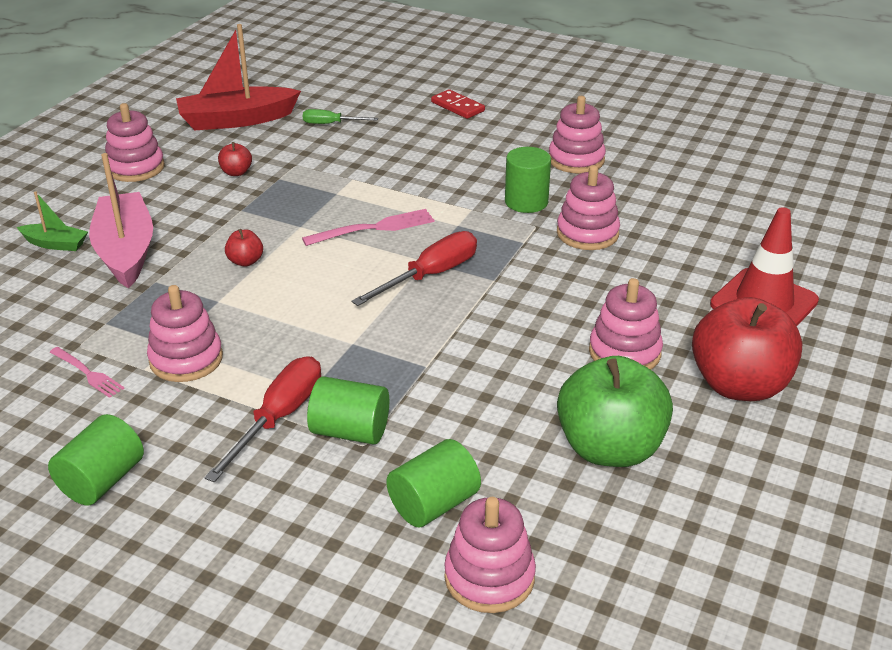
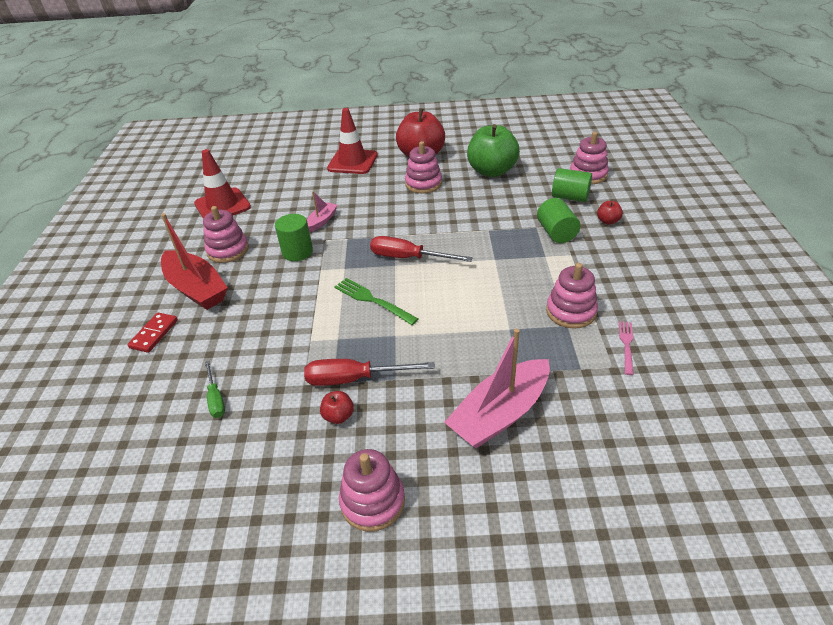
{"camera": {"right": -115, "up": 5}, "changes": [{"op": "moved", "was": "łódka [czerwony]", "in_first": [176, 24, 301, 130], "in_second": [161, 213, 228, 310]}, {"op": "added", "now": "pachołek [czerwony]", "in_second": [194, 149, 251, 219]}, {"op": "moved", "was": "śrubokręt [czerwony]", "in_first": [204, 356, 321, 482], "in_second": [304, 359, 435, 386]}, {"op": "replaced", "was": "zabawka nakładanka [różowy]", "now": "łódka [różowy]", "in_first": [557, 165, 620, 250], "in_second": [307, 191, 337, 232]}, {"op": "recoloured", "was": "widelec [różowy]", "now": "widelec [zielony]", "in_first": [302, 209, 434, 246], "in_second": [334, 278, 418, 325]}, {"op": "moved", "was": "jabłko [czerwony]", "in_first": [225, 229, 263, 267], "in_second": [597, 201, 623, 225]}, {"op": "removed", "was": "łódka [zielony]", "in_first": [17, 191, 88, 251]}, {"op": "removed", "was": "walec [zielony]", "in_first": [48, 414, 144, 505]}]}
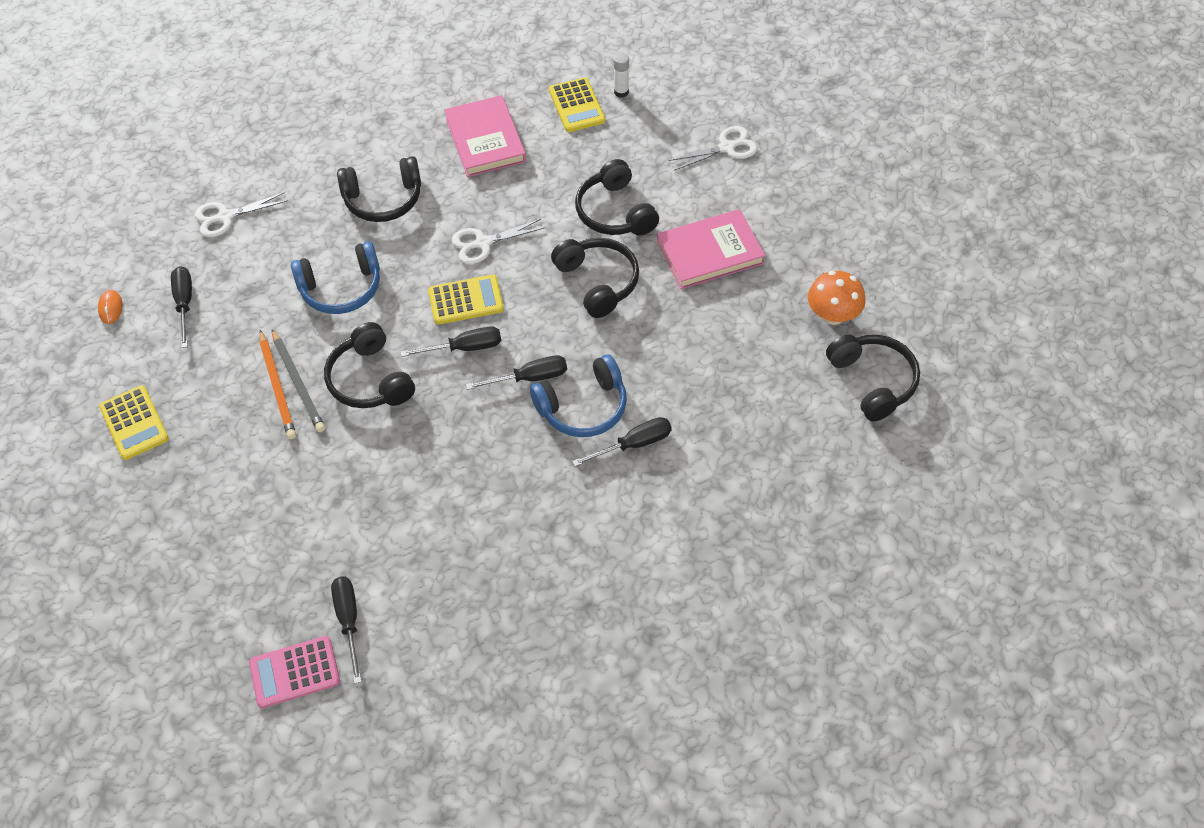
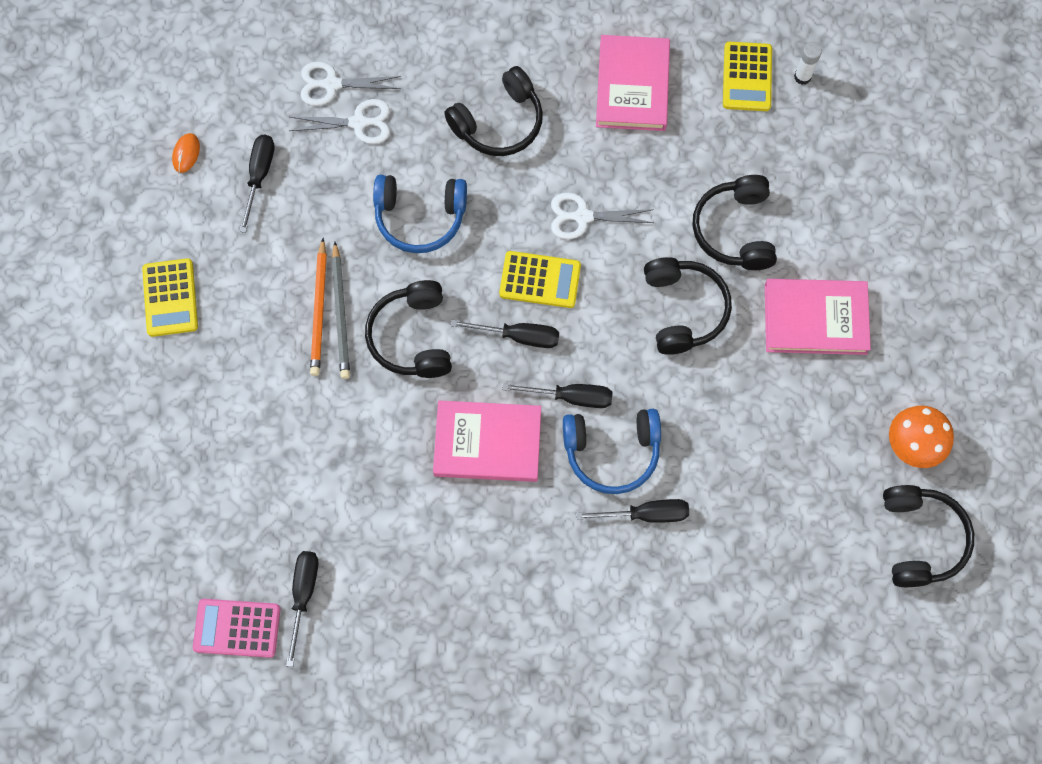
{"camera": {"right": 20, "up": 15}, "changes": [{"op": "moved", "was": "nożyczki [biały]", "in_first": [669, 126, 758, 171], "in_second": [289, 99, 390, 144]}, {"op": "added", "now": "książka [różowy]", "in_second": [433, 400, 541, 482]}, {"op": "turned", "was": "słuchawki [czarny]", "in_first": [337, 156, 421, 222], "in_second": [444, 66, 543, 156], "clockwise": -45}]}
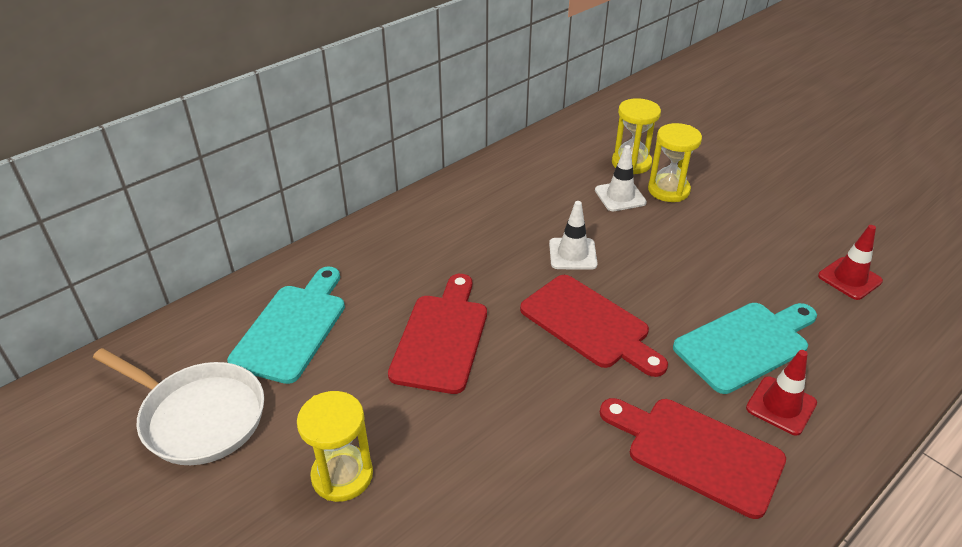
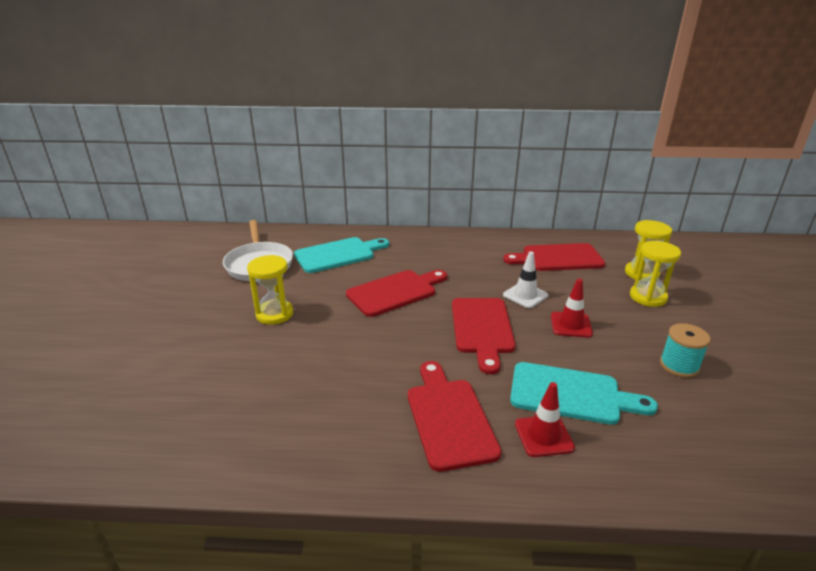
{"camera": {"right": 45, "up": -10}, "changes": [{"op": "added", "now": "deska do krojenia [czerwony]", "in_second": [503, 243, 605, 271]}, {"op": "moved", "was": "pachołek [czerwony]", "in_first": [818, 225, 883, 300], "in_second": [551, 279, 593, 338]}, {"op": "added", "now": "szpulka [turkusowy]", "in_second": [660, 323, 711, 378]}, {"op": "removed", "was": "pachołek [biały]", "in_first": [595, 145, 647, 211]}]}
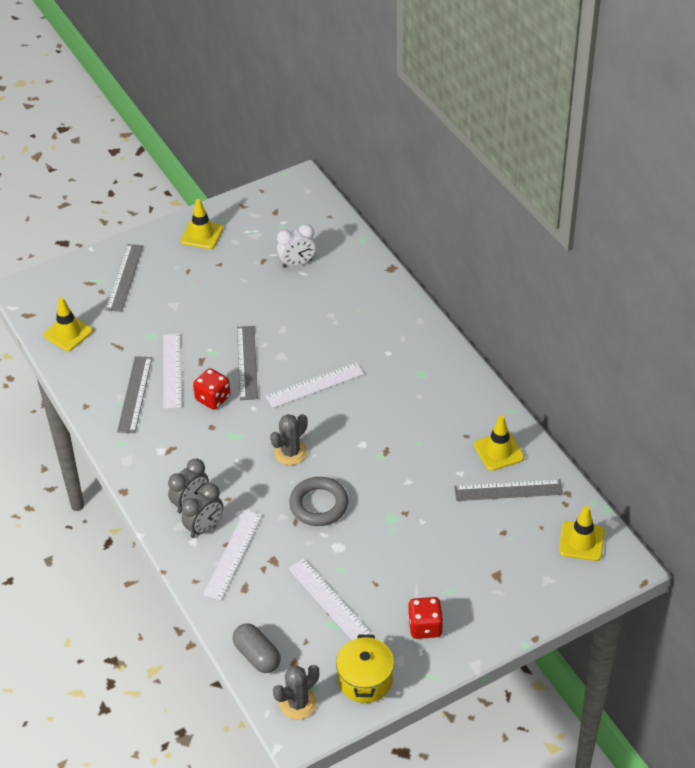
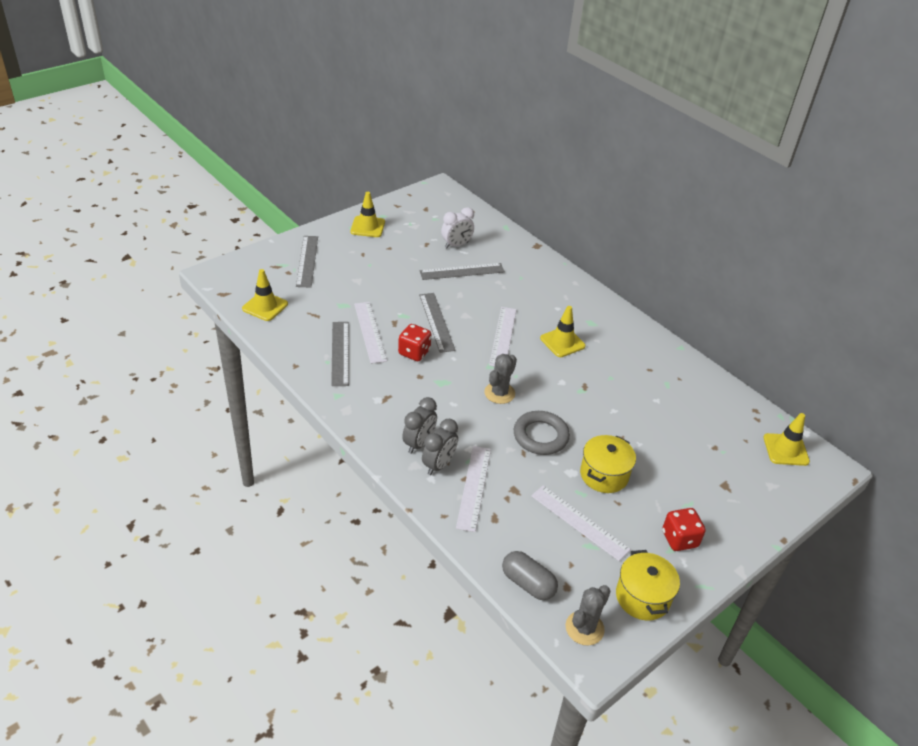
{"camera": {"right": -15, "up": -5}, "changes": [{"op": "moved", "was": "linijka [szary]", "in_first": [454, 479, 563, 501], "in_second": [420, 263, 505, 280]}, {"op": "turned", "was": "linijka [biały]", "in_first": [266, 362, 364, 408], "in_second": [489, 307, 517, 367], "clockwise": -45}, {"op": "moved", "was": "pachołek [żółty]", "in_first": [474, 415, 524, 471], "in_second": [540, 306, 586, 357]}, {"op": "added", "now": "garnek [żółty]", "in_second": [580, 435, 636, 493]}]}
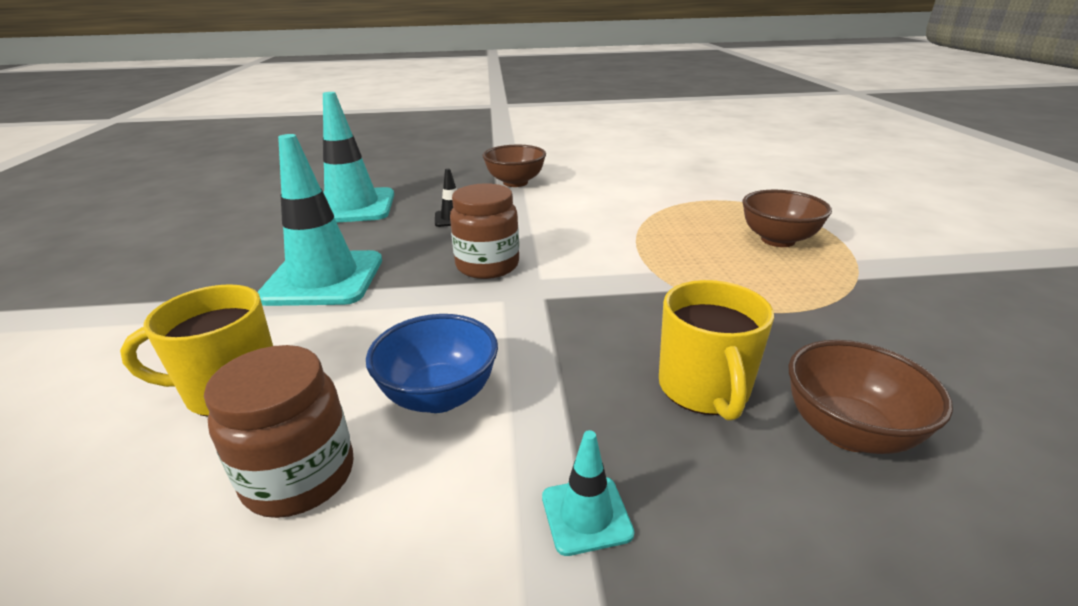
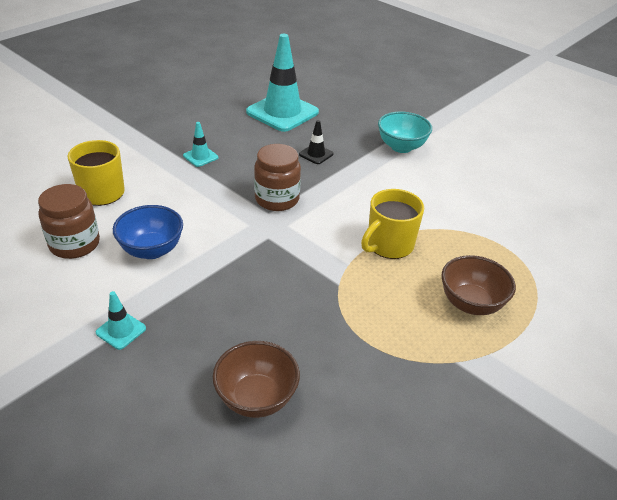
{"camera": {"right": 45, "up": 10}, "changes": [{"op": "resized", "was": "pachołek [turkusowy]", "in_first": [257, 134, 382, 306], "in_second": [183, 122, 218, 167], "ratio": 0.44}, {"op": "moved", "was": "kubek [żółty]", "in_first": [659, 280, 774, 421], "in_second": [361, 189, 424, 259]}, {"op": "recoloured", "was": "miska [brązowy]", "now": "miska [turkusowy]", "in_first": [483, 145, 546, 187], "in_second": [378, 111, 432, 153]}]}
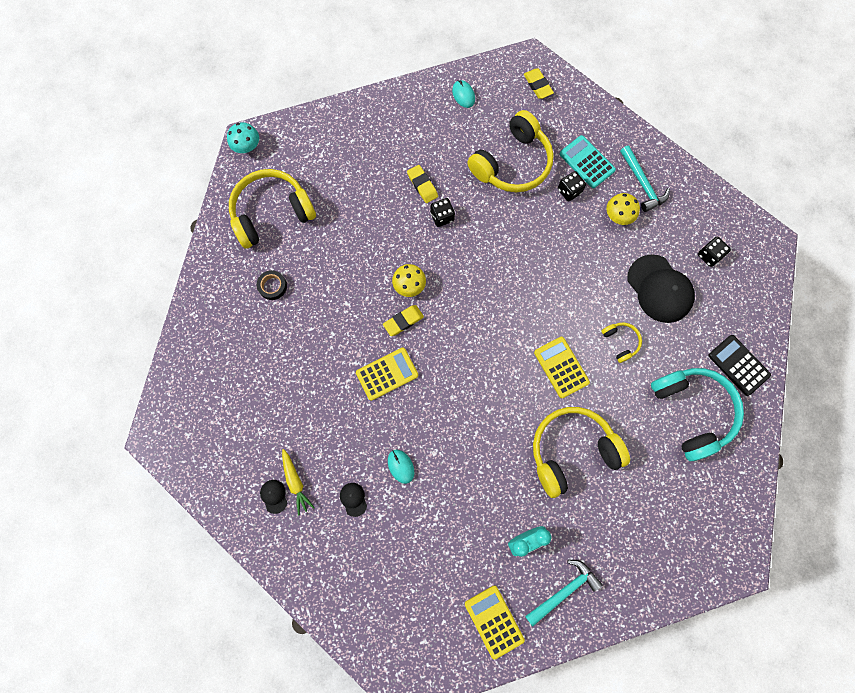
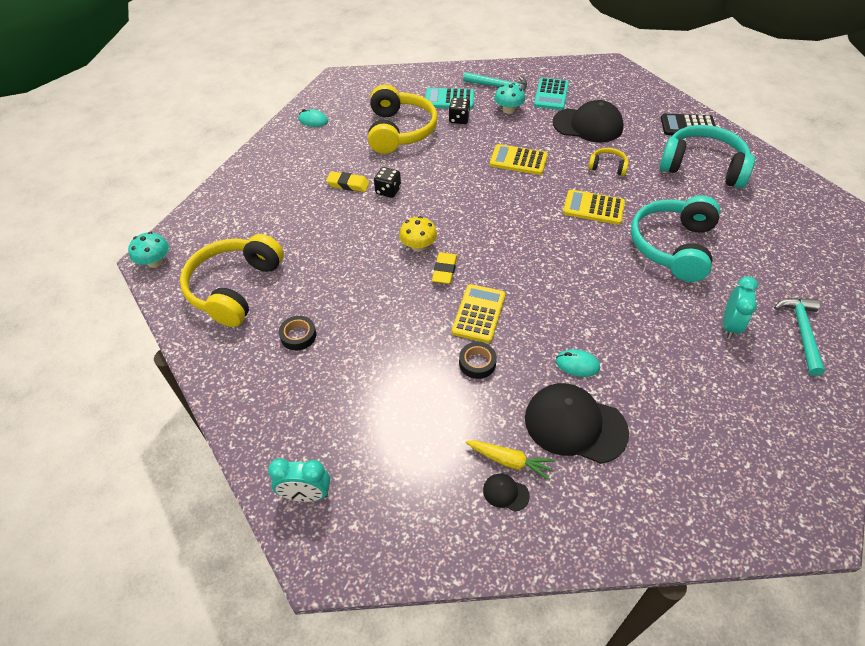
{"camera": {"right": -45, "up": -25}, "changes": [{"op": "added", "now": "budzik [turkusowy]", "in_second": [268, 458, 330, 502]}, {"op": "added", "now": "taśma klejąca [czarny]", "in_second": [459, 342, 497, 379]}, {"op": "moved", "was": "kalkulator [żółty]", "in_first": [465, 585, 525, 660], "in_second": [490, 144, 548, 175]}, {"op": "recoloured", "was": "grzyb [żółty]", "now": "grzyb [turkusowy]", "in_first": [606, 193, 640, 225], "in_second": [494, 83, 525, 114]}, {"op": "resized", "was": "czapka [czarny]", "in_first": [340, 483, 367, 517], "in_second": [525, 383, 629, 464], "ratio": 2.36}, {"op": "added", "now": "kalkulator [turkusowy]", "in_second": [534, 78, 569, 110]}, {"op": "recoloured", "was": "słuchawki [żółty]", "now": "słuchawki [turkusowy]", "in_first": [533, 407, 630, 498], "in_second": [631, 195, 720, 282]}, {"op": "removed", "was": "gumka do mazania [żółty]", "in_first": [524, 68, 554, 99]}, {"op": "removed", "was": "kostka do gry [czarny]", "in_first": [698, 237, 731, 267]}]}
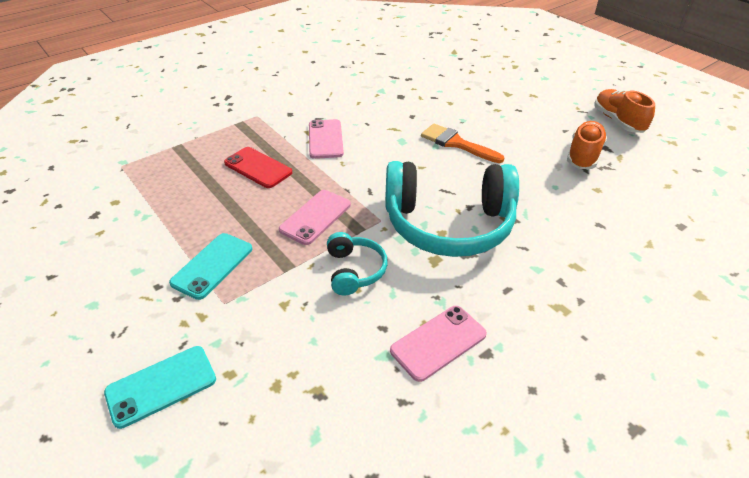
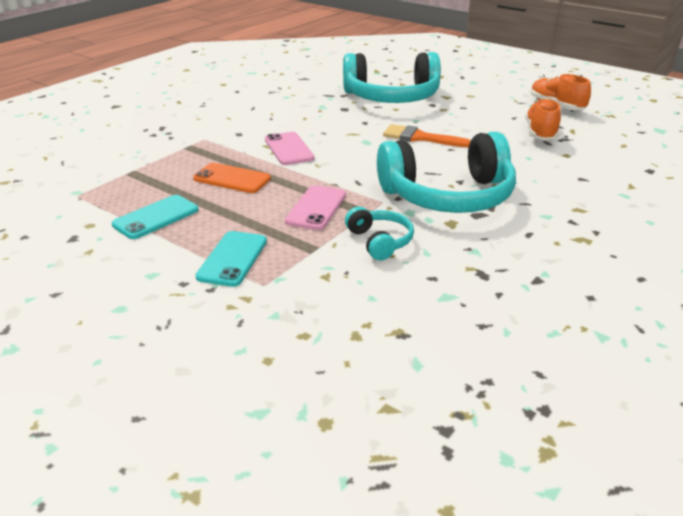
{"camera": {"right": -15, "up": -10}, "changes": [{"op": "moved", "was": "telefon [turkusowy]", "in_first": [104, 346, 216, 429], "in_second": [112, 195, 198, 239]}, {"op": "recoloured", "was": "telefon [czerwony]", "now": "telefon [pomarańczowy]", "in_first": [224, 147, 292, 188], "in_second": [193, 163, 271, 193]}, {"op": "added", "now": "słuchawki [turkusowy]", "in_second": [343, 52, 441, 103]}, {"op": "removed", "was": "telefon [różowy]", "in_first": [390, 306, 487, 382]}]}
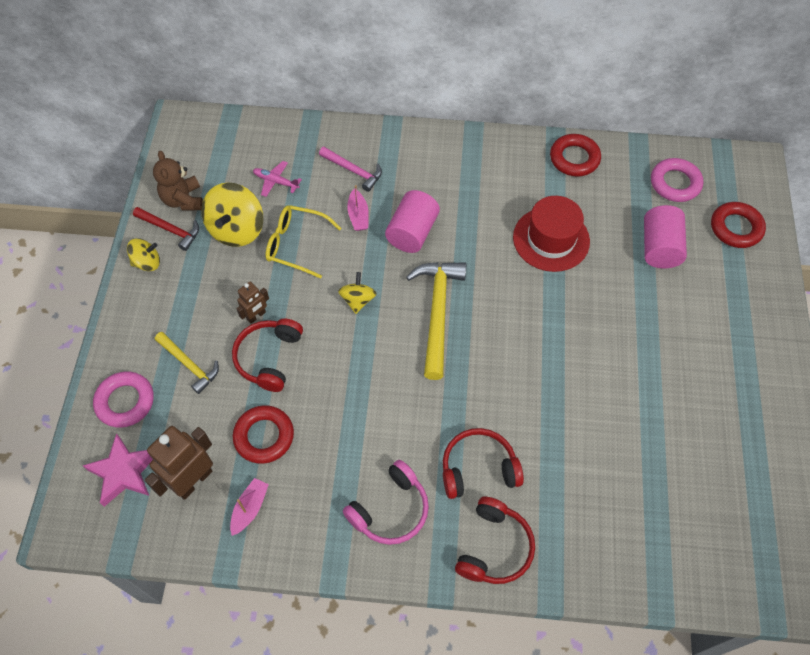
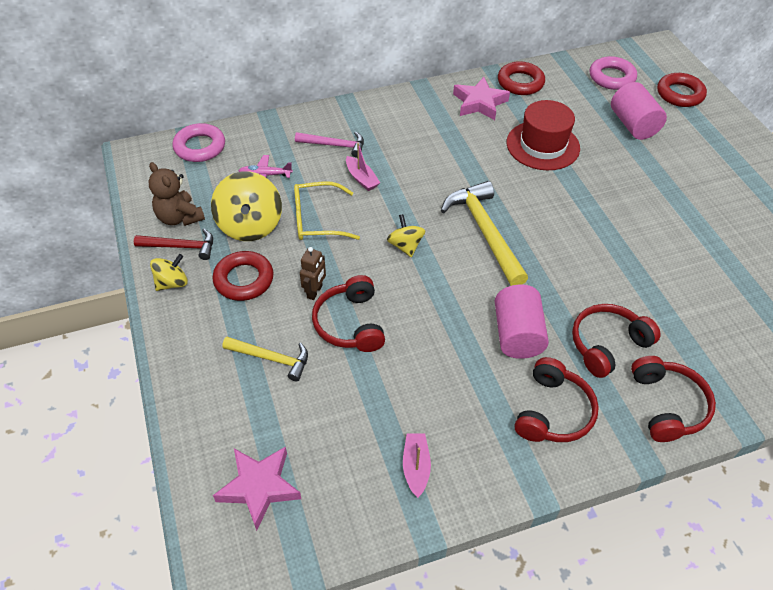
{"camera": {"right": -25, "up": -10}, "changes": [{"op": "moved", "was": "pierścień [różowy]", "in_first": [93, 371, 154, 428], "in_second": [173, 123, 225, 162]}, {"op": "moved", "was": "pierścień [czerwony]", "in_first": [233, 405, 294, 464], "in_second": [212, 251, 274, 301]}, {"op": "added", "now": "gwiazda [różowy]", "in_second": [453, 77, 510, 120]}, {"op": "moved", "was": "walec [różowy]", "in_first": [385, 190, 440, 253], "in_second": [495, 285, 549, 359]}, {"op": "recoloured", "was": "słuchawki [różowy]", "now": "słuchawki [czerwony]", "in_first": [343, 460, 429, 545], "in_second": [515, 357, 599, 442]}, {"op": "removed", "was": "robot [brązowy]", "in_first": [145, 426, 213, 500]}]}
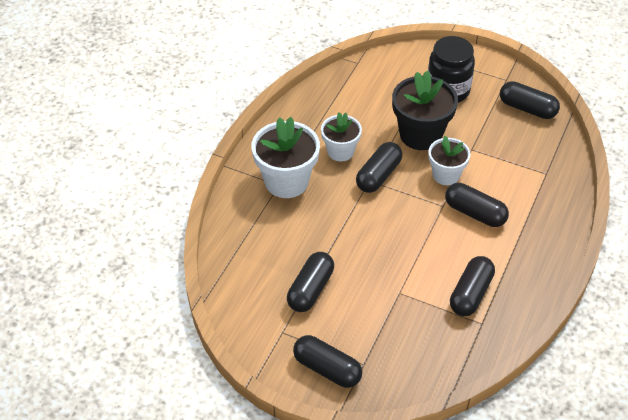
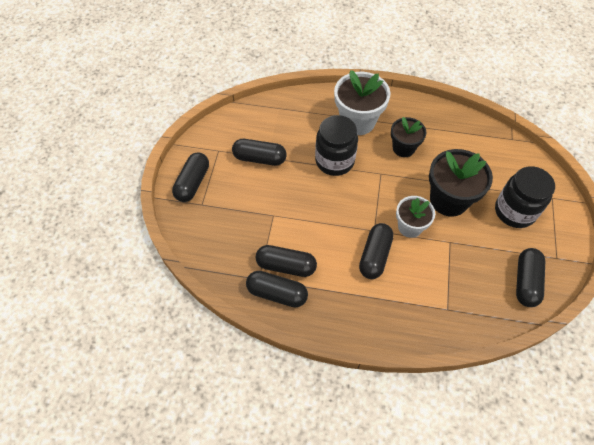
{"camera": {"right": 75, "up": 10}, "changes": [{"op": "moved", "was": "kapsułka [czarny]", "in_first": [356, 142, 402, 193], "in_second": [246, 271, 308, 308]}, {"op": "added", "now": "słoik [czarny]", "in_second": [315, 115, 358, 176]}, {"op": "recoloured", "was": "doniczka [biały]", "now": "doniczka [czarny]", "in_first": [321, 112, 362, 161], "in_second": [391, 117, 426, 157]}]}
